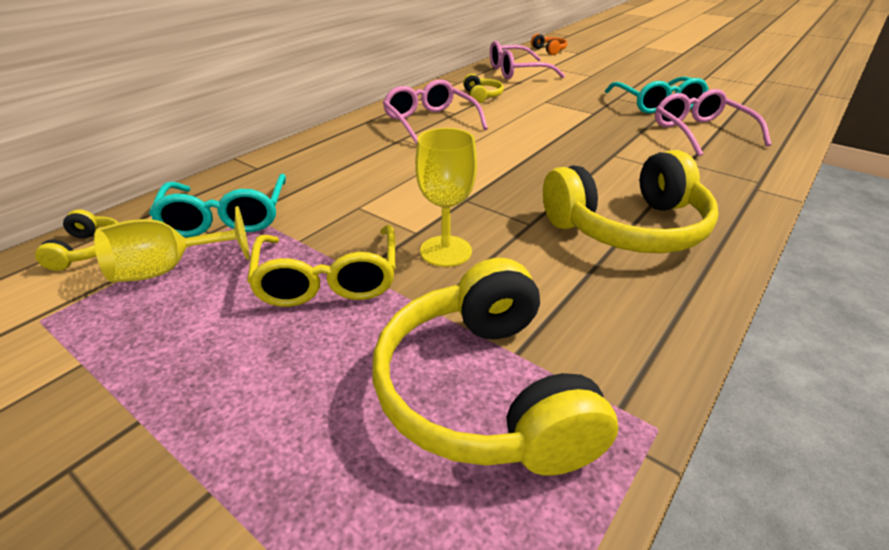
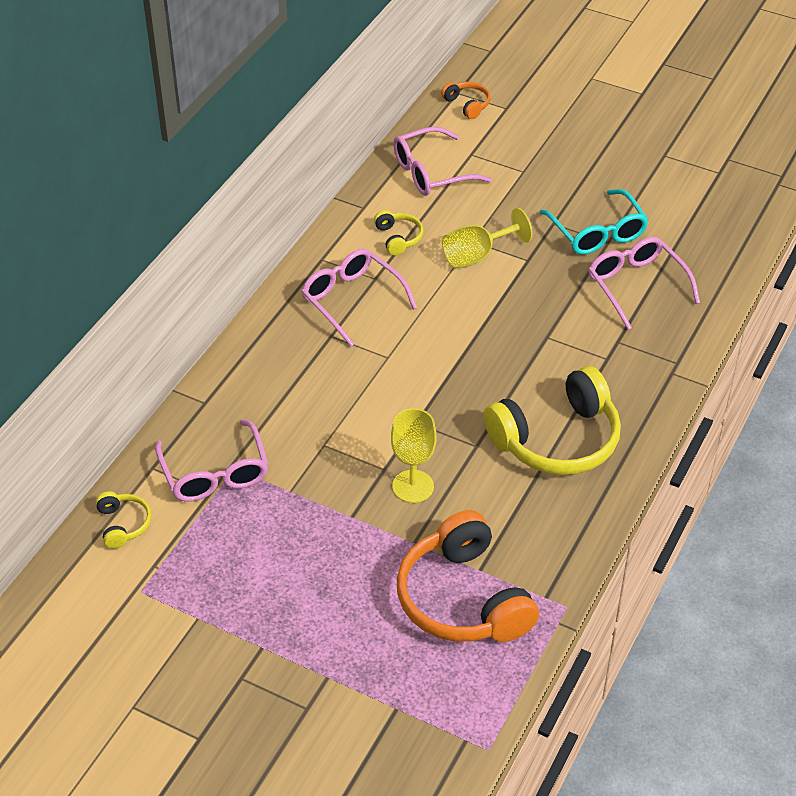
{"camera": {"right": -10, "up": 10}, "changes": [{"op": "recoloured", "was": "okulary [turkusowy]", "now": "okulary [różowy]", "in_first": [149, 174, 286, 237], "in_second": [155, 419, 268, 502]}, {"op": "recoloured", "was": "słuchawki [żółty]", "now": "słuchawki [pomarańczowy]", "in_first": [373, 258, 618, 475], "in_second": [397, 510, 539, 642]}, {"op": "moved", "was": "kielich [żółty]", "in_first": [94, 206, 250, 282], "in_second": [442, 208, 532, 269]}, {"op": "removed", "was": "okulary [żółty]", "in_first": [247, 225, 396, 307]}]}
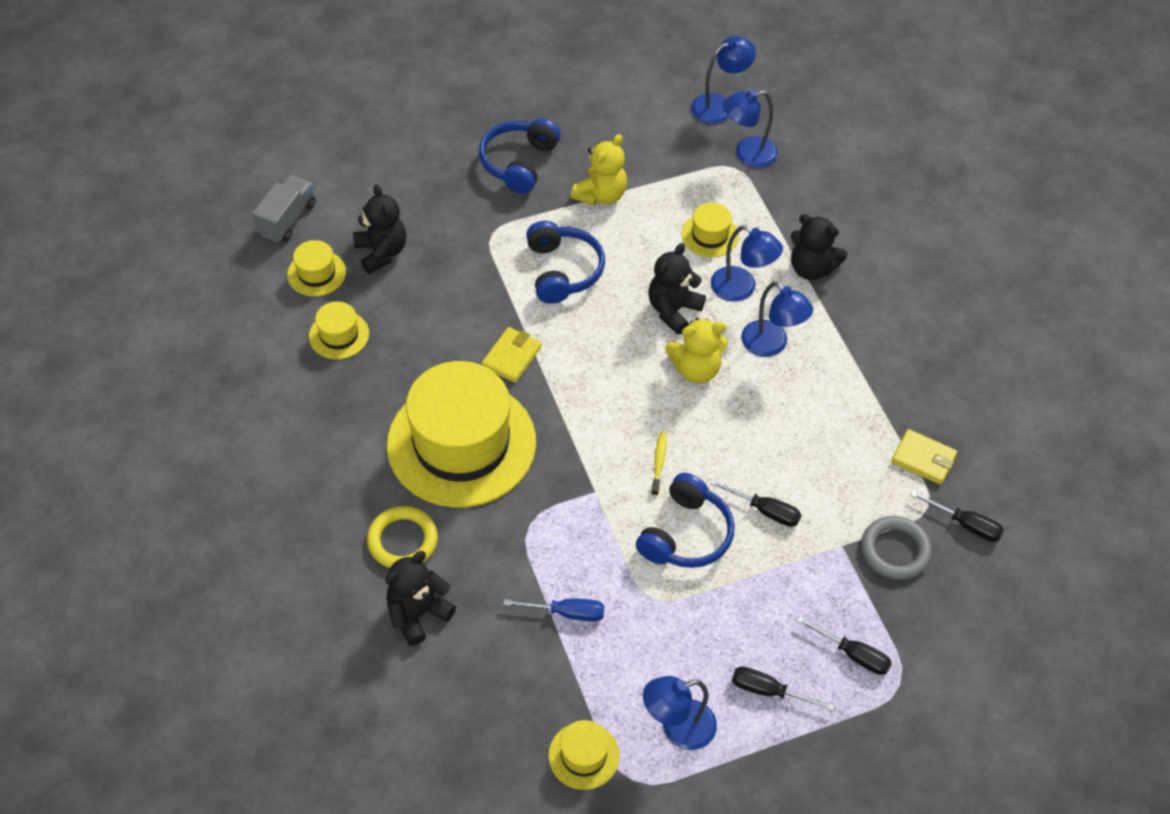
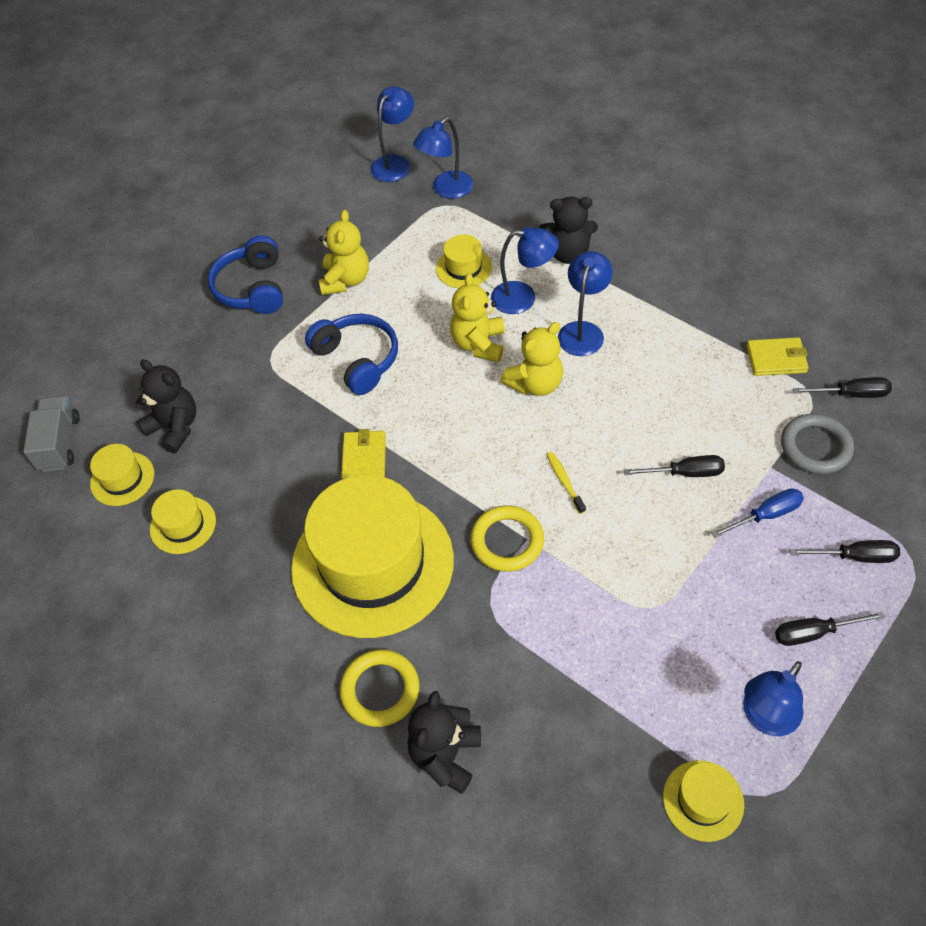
{"camera": {"right": -25, "up": 0}, "changes": [{"op": "recoloured", "was": "miś [czarny]", "now": "miś [żółty]", "in_first": [648, 243, 706, 334], "in_second": [450, 273, 505, 362]}, {"op": "added", "now": "pierścień [żółty]", "in_second": [470, 505, 544, 572]}, {"op": "turned", "was": "lampka [niebieski]", "in_first": [741, 281, 813, 357], "in_second": [558, 251, 613, 356], "clockwise": -90}, {"op": "moved", "was": "śrubokręt [niebieski]", "in_first": [503, 598, 604, 621], "in_second": [711, 488, 804, 538]}, {"op": "removed", "was": "słuchawki [niebieski]", "in_first": [636, 473, 735, 568]}]}
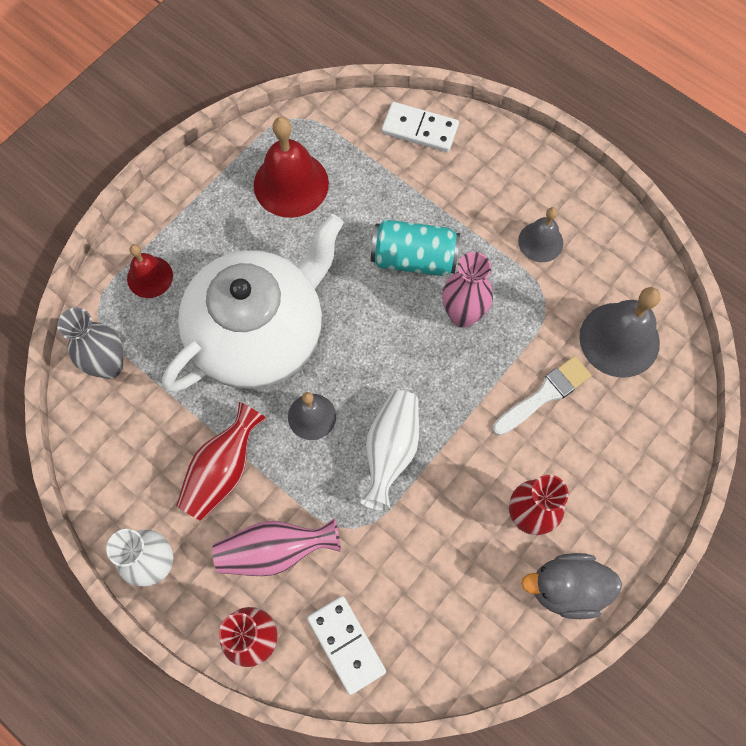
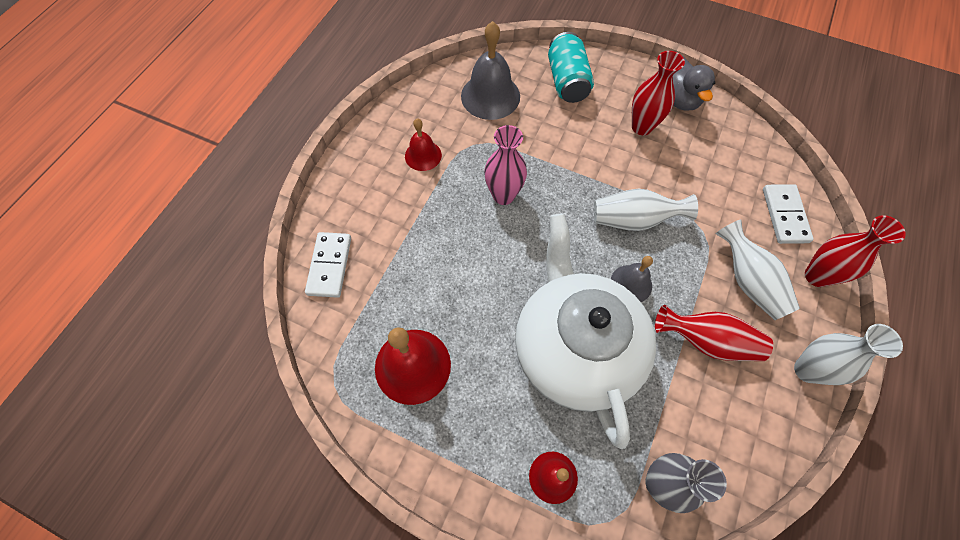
{"camera": {"right": -105, "up": -5}, "changes": [{"op": "recoloured", "was": "dzwonek [szary]", "now": "dzwonek [czerwony]", "in_first": [518, 207, 563, 262], "in_second": [405, 118, 442, 171]}, {"op": "turned", "was": "imbryk [biały]", "in_first": [162, 214, 344, 392], "in_second": [515, 213, 656, 449], "clockwise": 45}, {"op": "moved", "was": "puszka [turkusowy]", "in_first": [371, 219, 460, 276], "in_second": [548, 32, 594, 103]}, {"op": "recoloured", "was": "wazon [różowy]", "now": "wazon [biały]", "in_first": [212, 518, 341, 576], "in_second": [716, 219, 800, 320]}, {"op": "turned", "was": "kostka domina [biały]", "in_first": [307, 596, 386, 695], "in_second": [763, 184, 814, 244], "clockwise": -45}, {"op": "removed", "was": "pędzel [biały]", "in_first": [493, 356, 591, 436]}]}
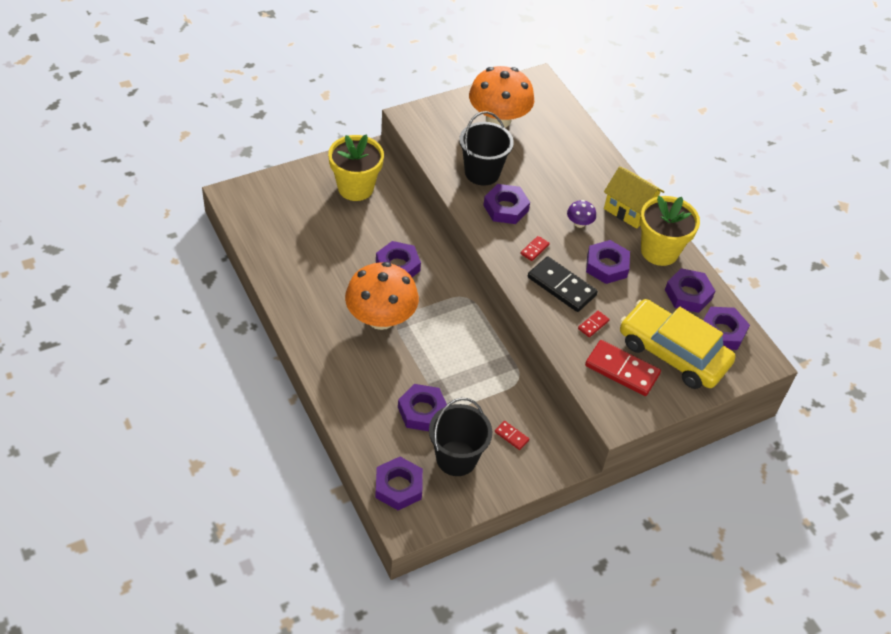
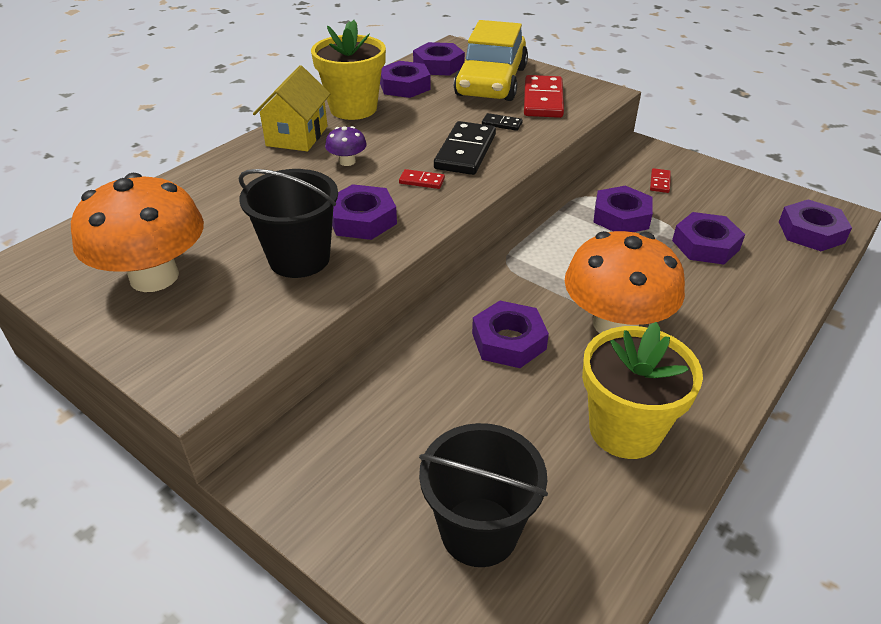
{"camera": {"right": -110, "up": -10}, "changes": [{"op": "moved", "was": "wiadro [czarny]", "in_first": [429, 398, 492, 476], "in_second": [419, 423, 548, 567]}, {"op": "recoloured", "was": "kostka domina [czerwony]", "now": "kostka domina [czarny]", "in_first": [578, 311, 610, 337], "in_second": [482, 113, 523, 131]}, {"op": "moved", "was": "doniczka [żółty]", "in_first": [328, 134, 384, 201], "in_second": [582, 322, 703, 459]}, {"op": "moved", "was": "nakrętka [fioletowy]", "in_first": [586, 240, 630, 284], "in_second": [593, 186, 653, 232]}]}
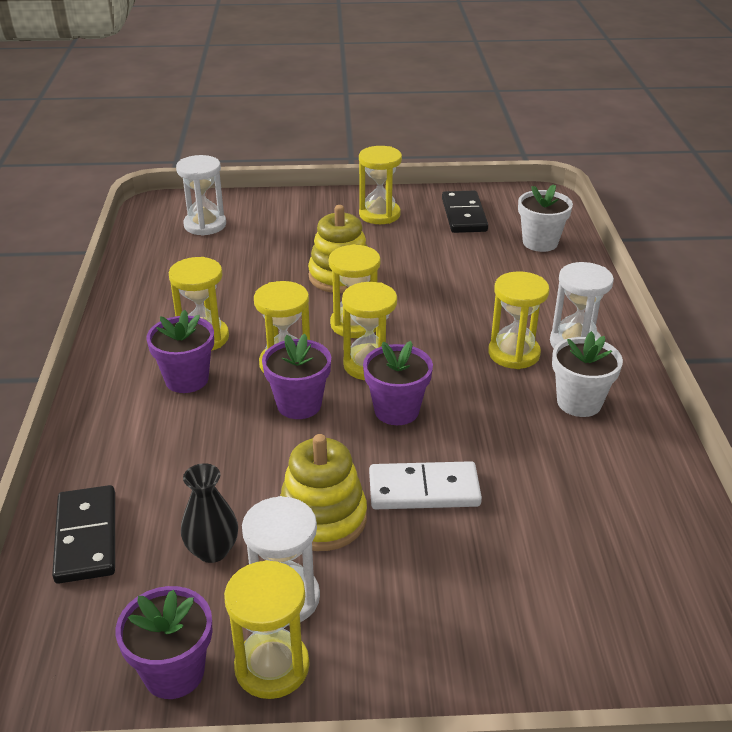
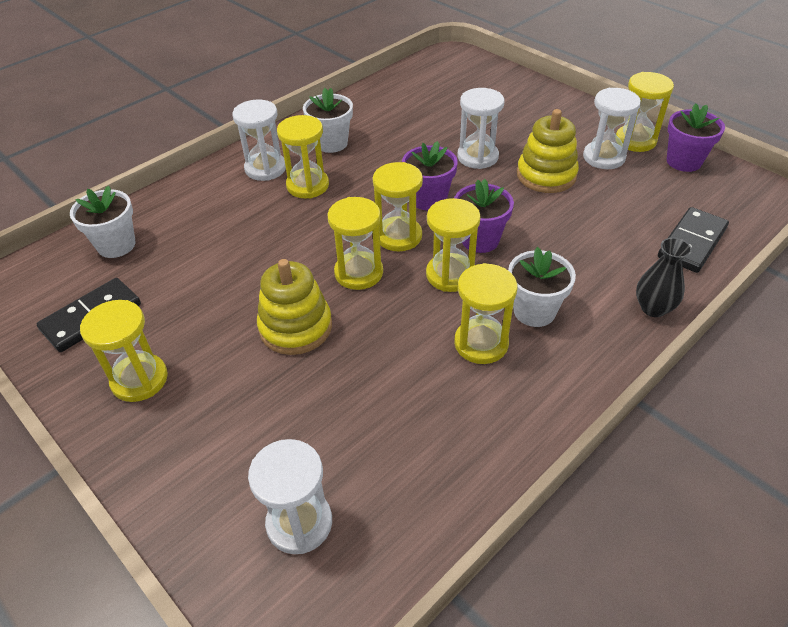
{"camera": {"right": -130, "up": 10}, "changes": [{"op": "replaced", "was": "kostka domina [biały]", "now": "klepsydra [biały]", "in_first": [369, 461, 482, 509], "in_second": [457, 88, 504, 169]}, {"op": "recoloured", "was": "doniczka [fioletowy]", "now": "doniczka [biały]", "in_first": [146, 310, 214, 393], "in_second": [508, 247, 576, 327]}, {"op": "moved", "was": "wazon [czarny]", "in_first": [181, 463, 238, 563], "in_second": [636, 238, 692, 317]}]}
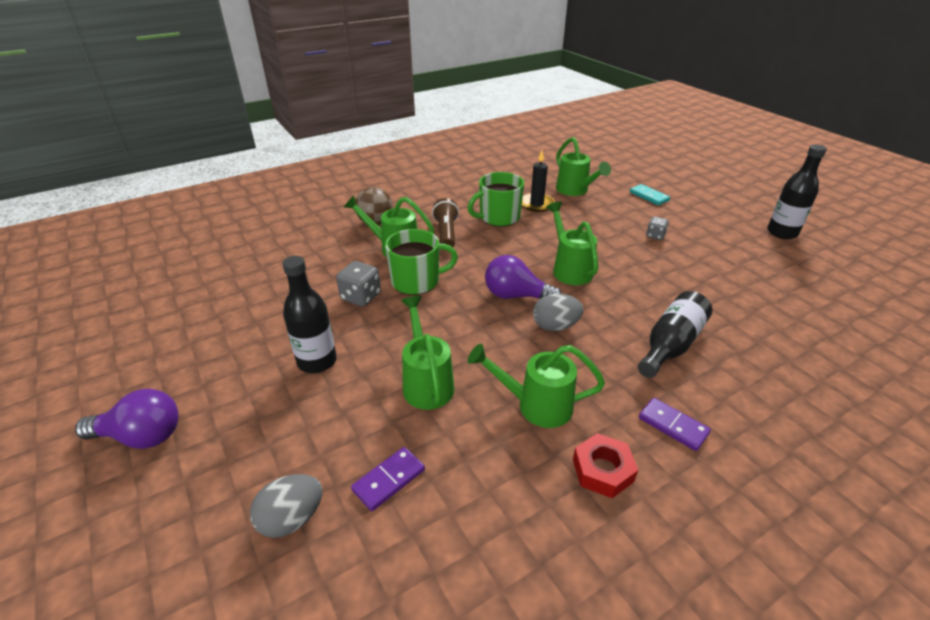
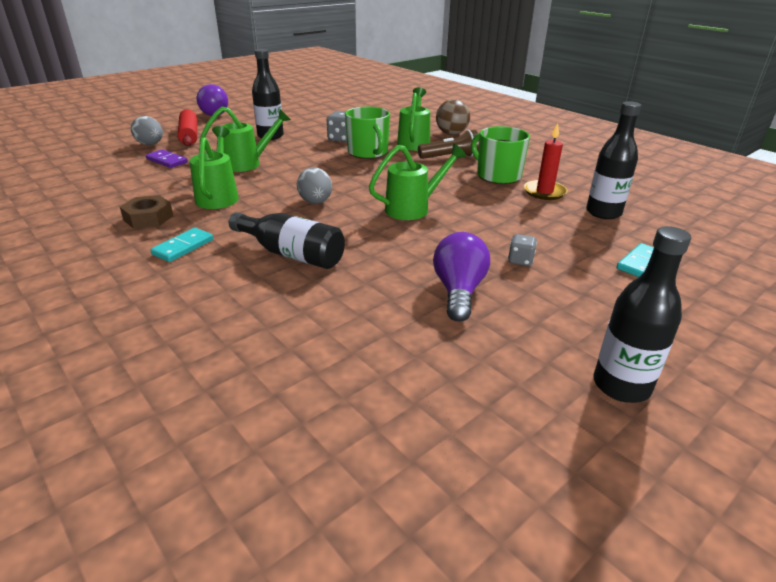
{"camera": {"right": 80, "up": -5}, "changes": [{"op": "recoloured", "was": "nakrętka [czerwony]", "now": "nakrętka [brązowy]", "in_first": [573, 433, 638, 498], "in_second": [120, 195, 173, 229]}, {"op": "recoloured", "was": "kostka domina [fioletowy]", "now": "kostka domina [turkusowy]", "in_first": [639, 398, 711, 451], "in_second": [151, 228, 213, 262]}, {"op": "added", "now": "wałek do ciasta [czerwony]", "in_second": [178, 109, 197, 146]}, {"op": "moved", "was": "żarówka [fioletowy]", "in_first": [485, 255, 562, 299], "in_second": [433, 232, 490, 322]}, {"op": "recoloured", "was": "świeca [czarny]", "now": "świeca [czerwony]", "in_first": [522, 151, 555, 212], "in_second": [524, 123, 568, 200]}, {"op": "replaced", "was": "konewka [zielony]", "now": "butelka [czarny]", "in_first": [556, 137, 611, 196], "in_second": [586, 101, 641, 219]}]}
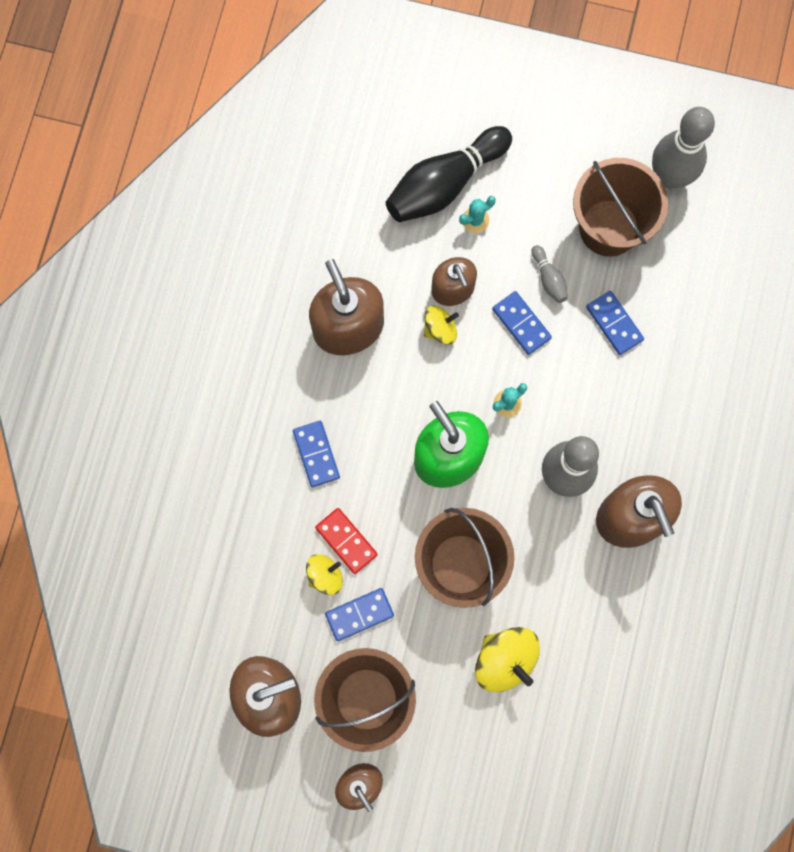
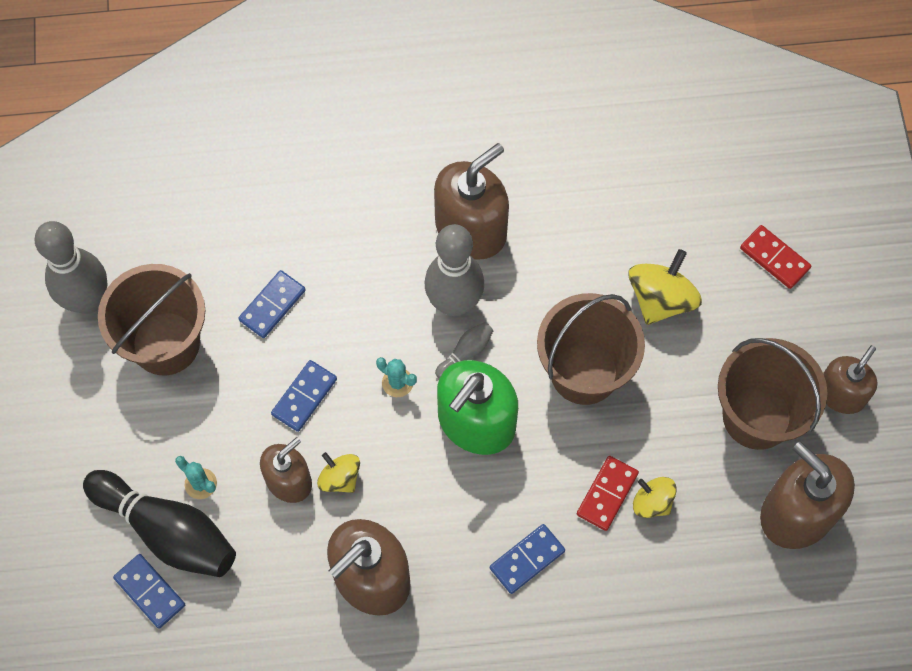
{"camera": {"right": -110, "up": -10}, "changes": [{"op": "moved", "was": "kostka domina [niebieski]", "in_first": [325, 588, 394, 641], "in_second": [113, 554, 185, 629]}, {"op": "moved", "was": "kręgiel [szary]", "in_first": [531, 245, 568, 303], "in_second": [435, 322, 494, 378]}, {"op": "added", "now": "kostka domina [czerwony]", "in_second": [740, 225, 811, 289]}]}
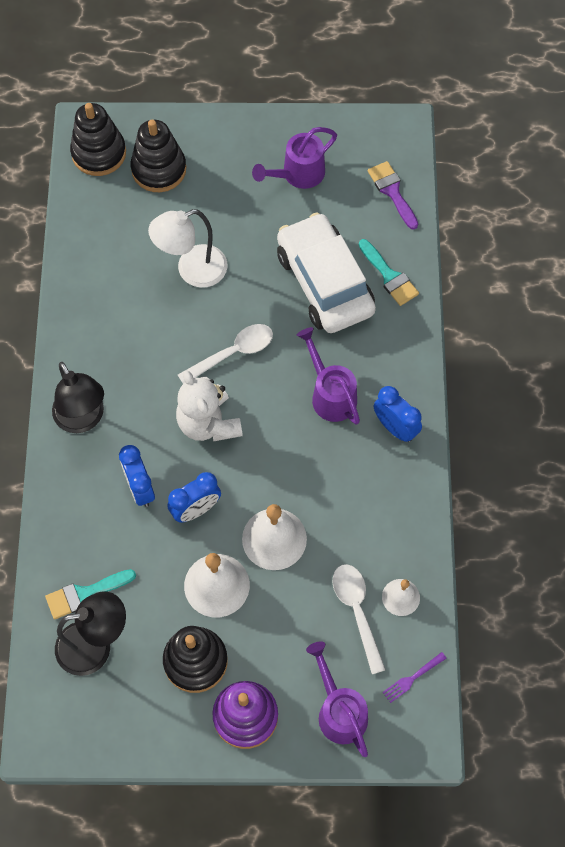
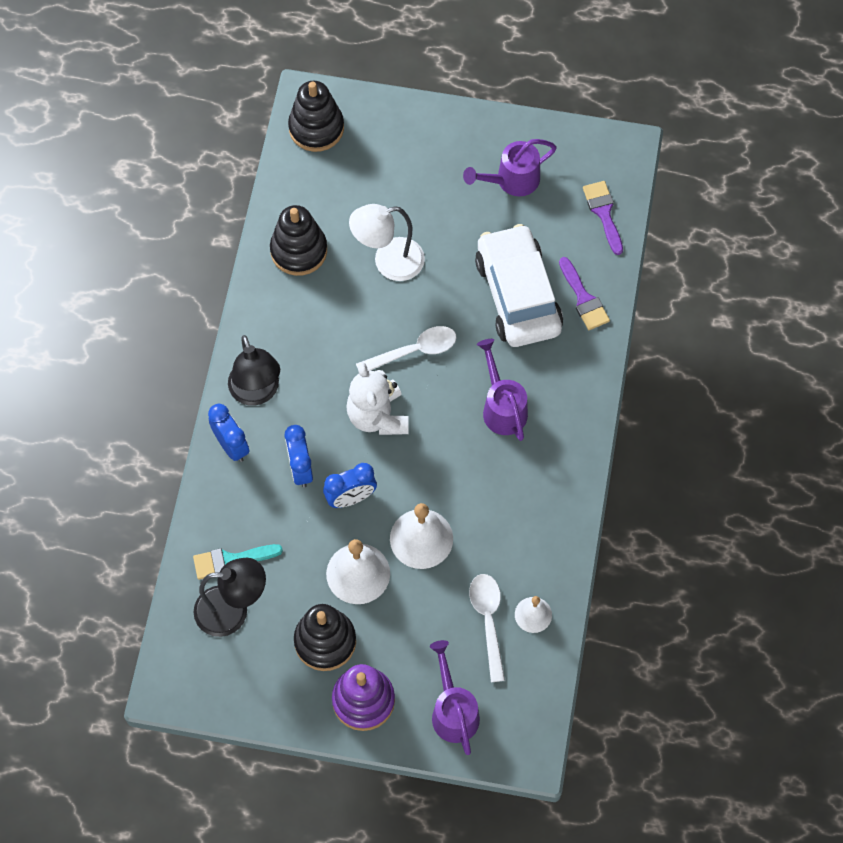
{"camera": {"right": 10, "up": 0}, "changes": [{"op": "moved", "was": "budzik [niebieski]", "in_first": [374, 386, 422, 442], "in_second": [208, 404, 250, 462]}, {"op": "moved", "was": "zabawka nakładanka [czarny]", "in_first": [131, 120, 186, 192], "in_second": [270, 205, 327, 276]}, {"op": "recoloured", "was": "pędzel [turkusowy]", "now": "pędzel [fioletowy]", "in_first": [359, 239, 419, 306], "in_second": [559, 257, 610, 330]}, {"op": "removed", "was": "widelec [fioletowy]", "in_first": [383, 652, 447, 703]}]}
